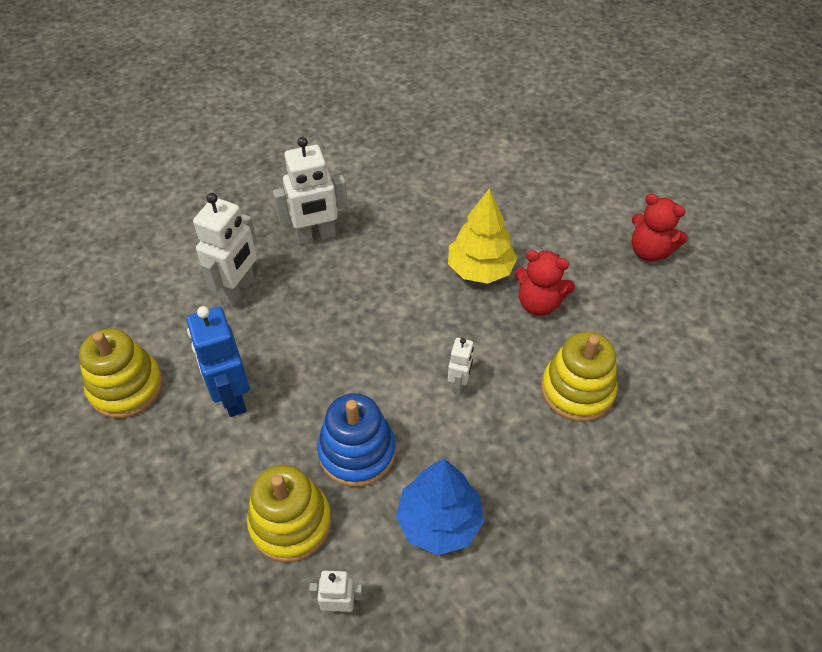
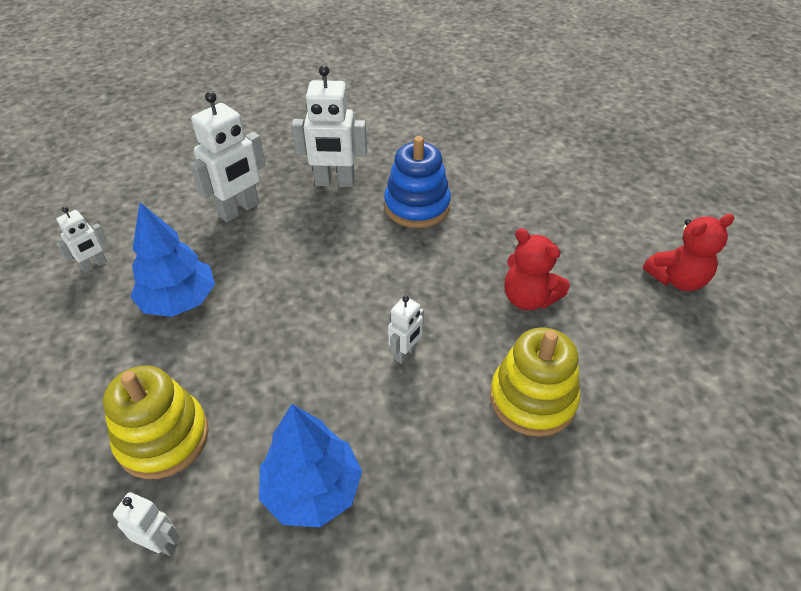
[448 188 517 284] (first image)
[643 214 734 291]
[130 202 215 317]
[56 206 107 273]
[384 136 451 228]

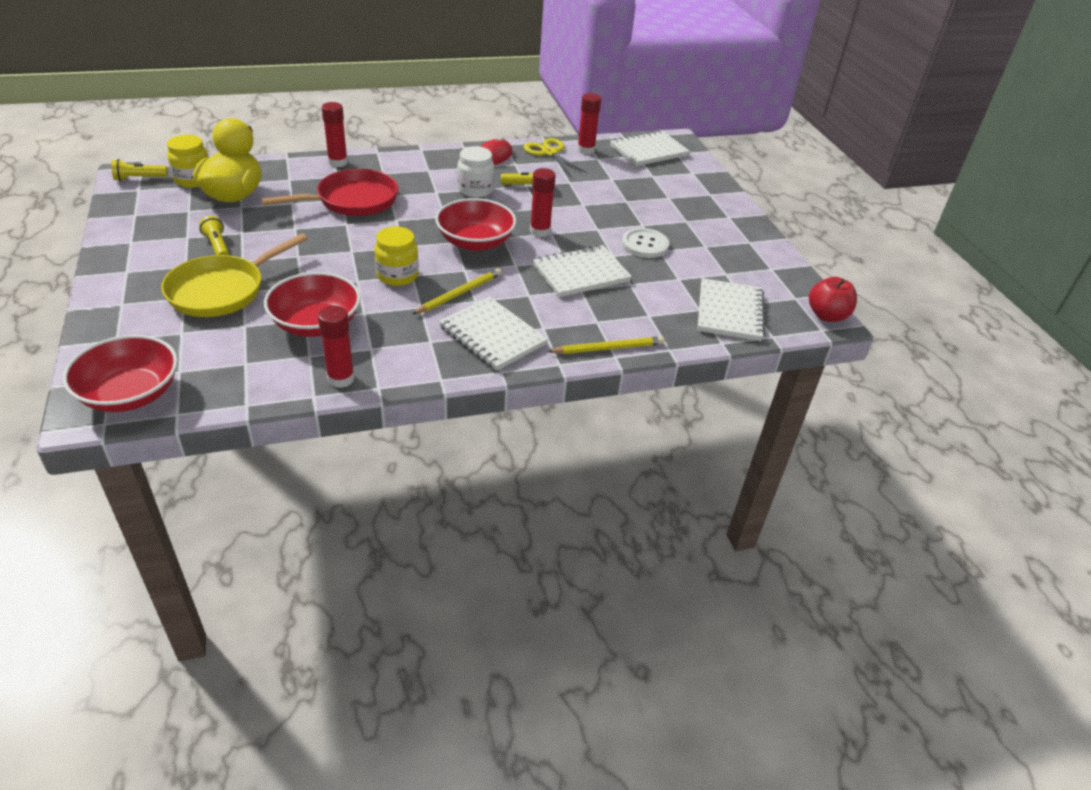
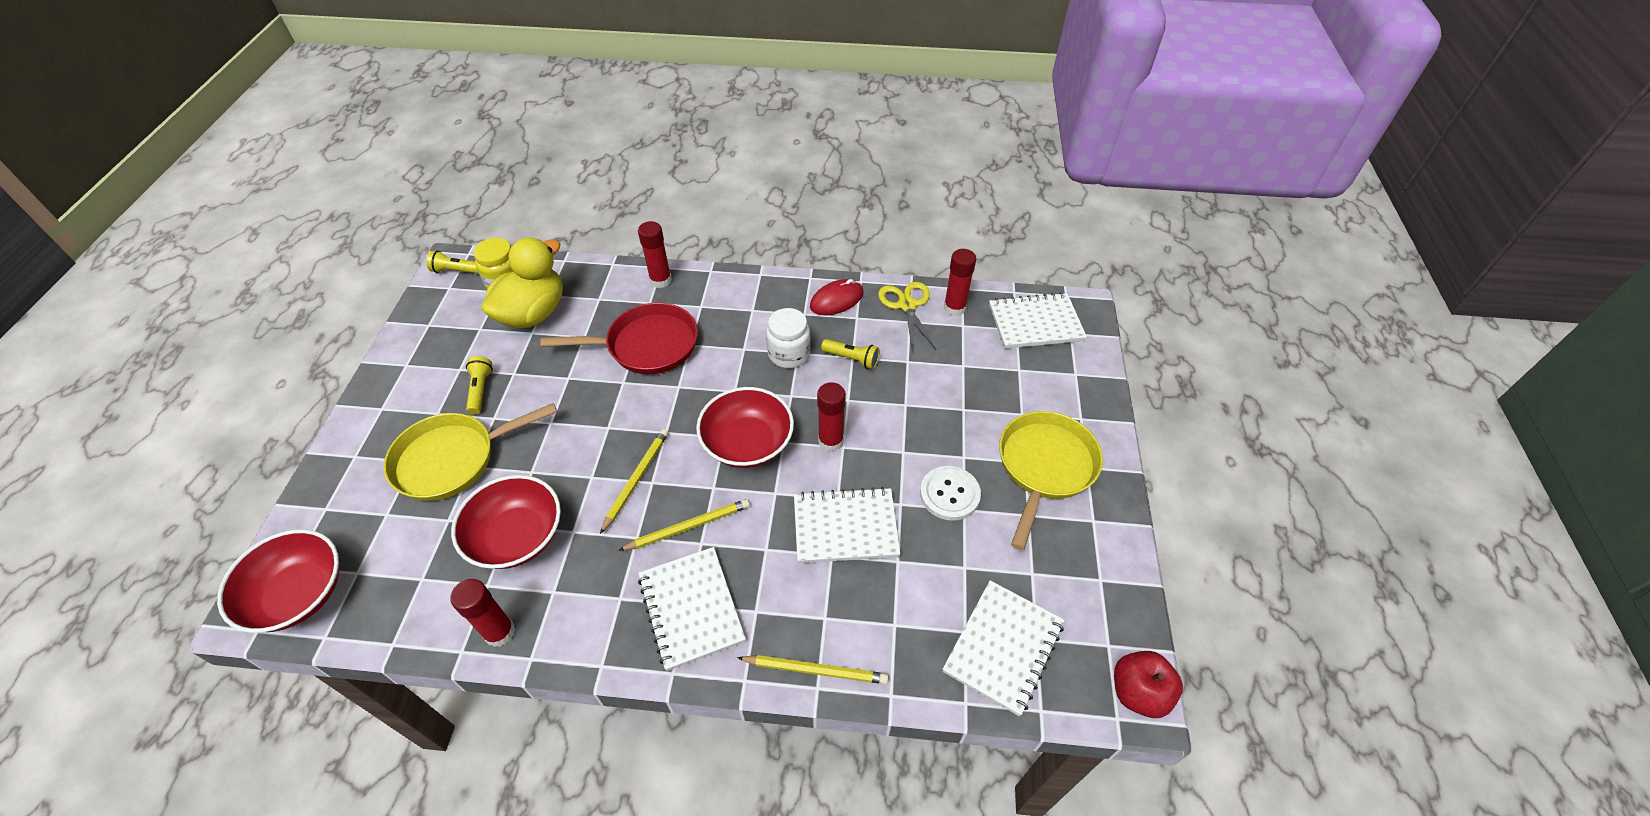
[600 429 669 534]
[999 411 1103 550]

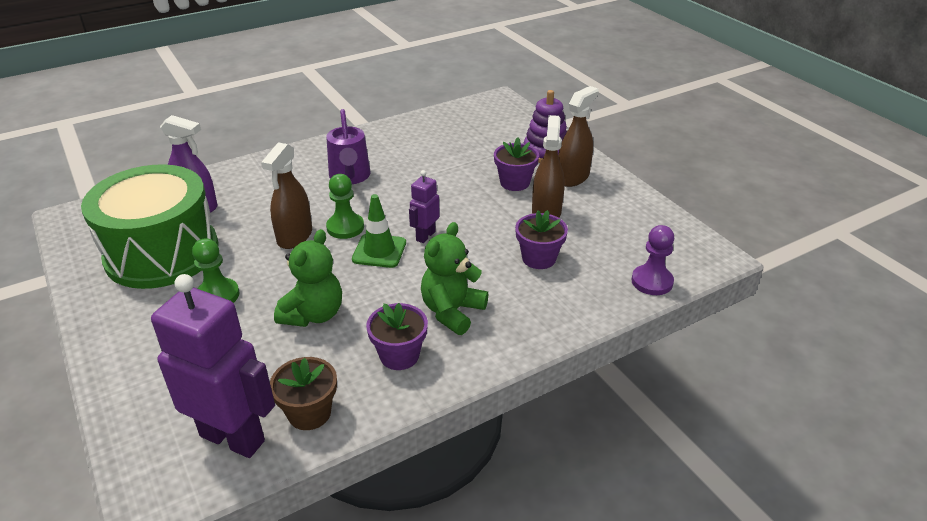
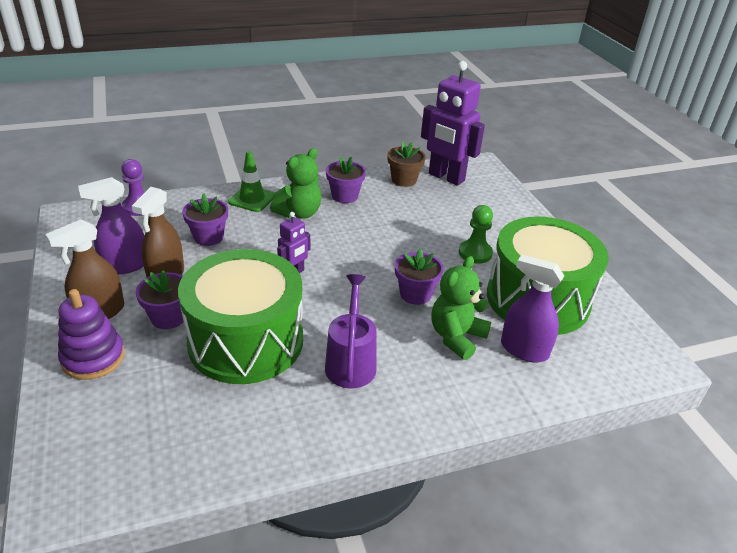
[395 248 444 305]
[326 174 364 239] (first image)
[228 151 274 212]
[431 256 491 360]
[78 177 144 274]
[178 249 303 384]

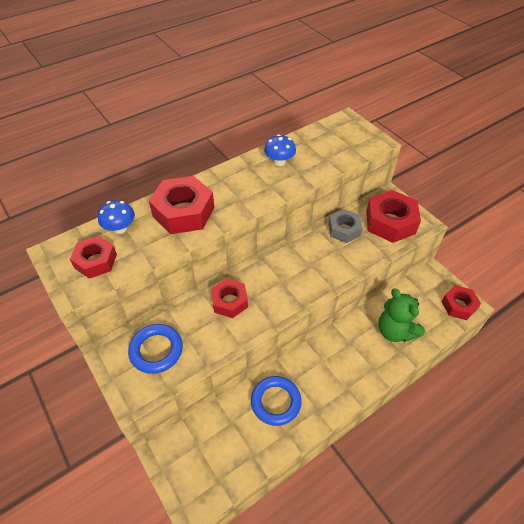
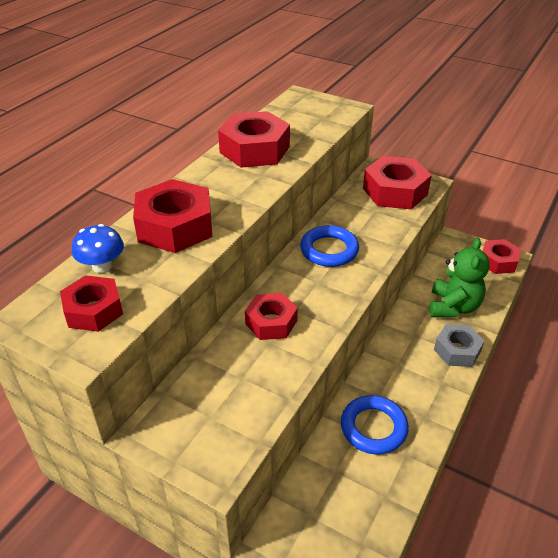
[218 111 290 168]
[434 324 485 367]
[429 238 490 318]
[300 225 359 267]

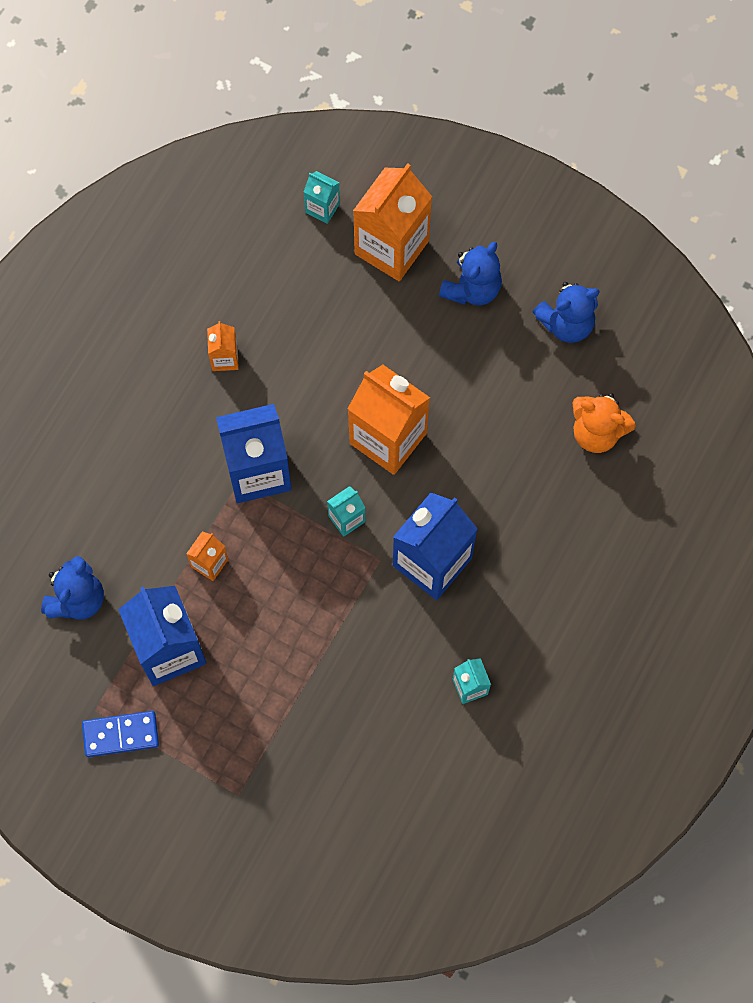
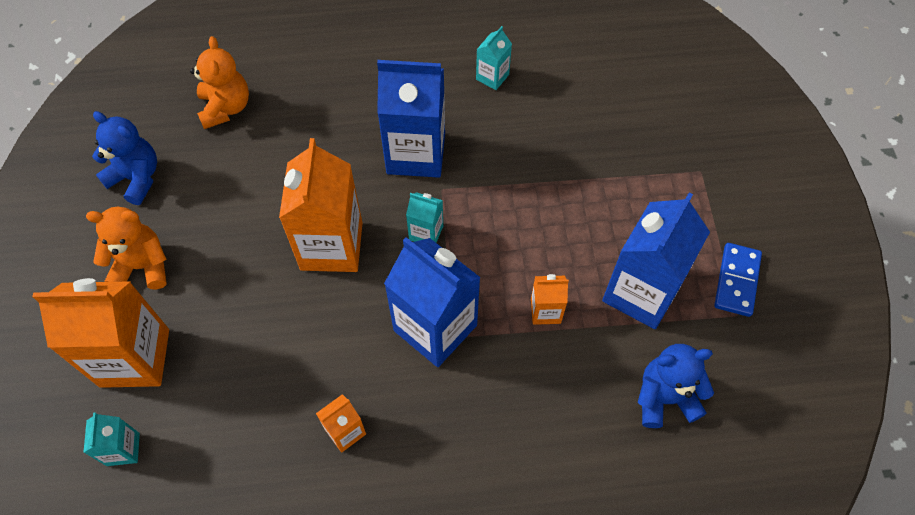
[86 207 166 289]
[714 243 762 317]

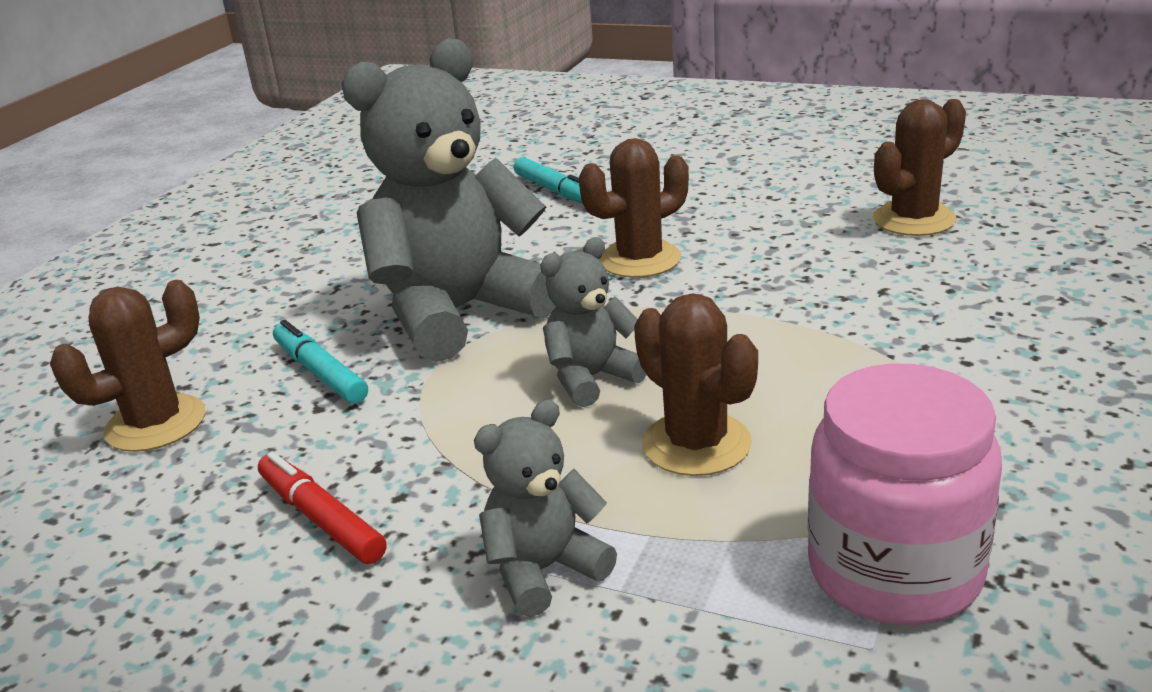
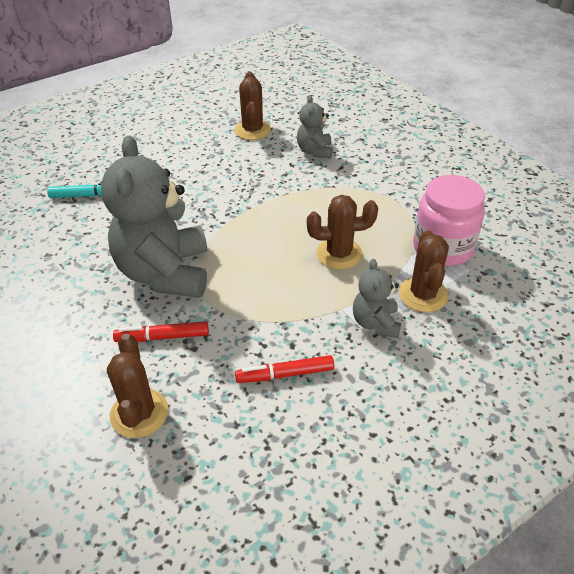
[399 230 449 312]
[297 95 333 159]
[113 321 209 342]

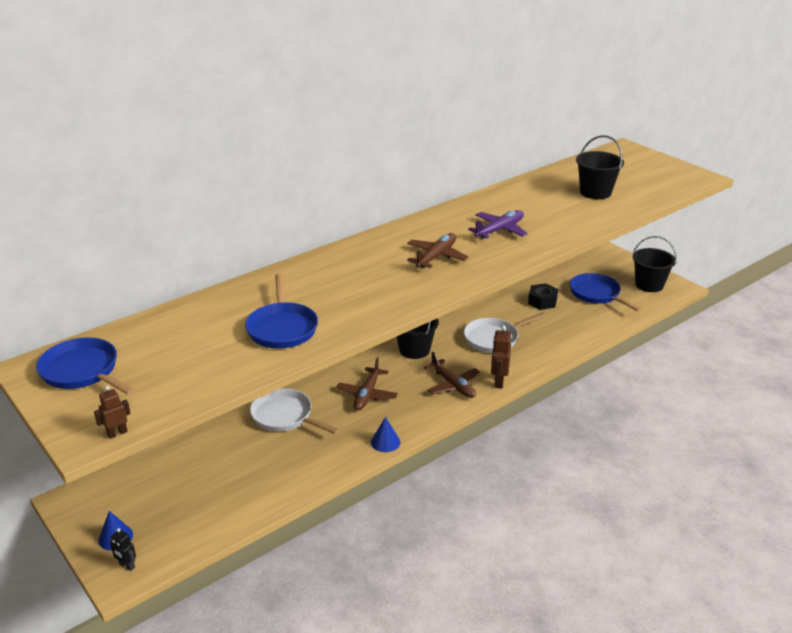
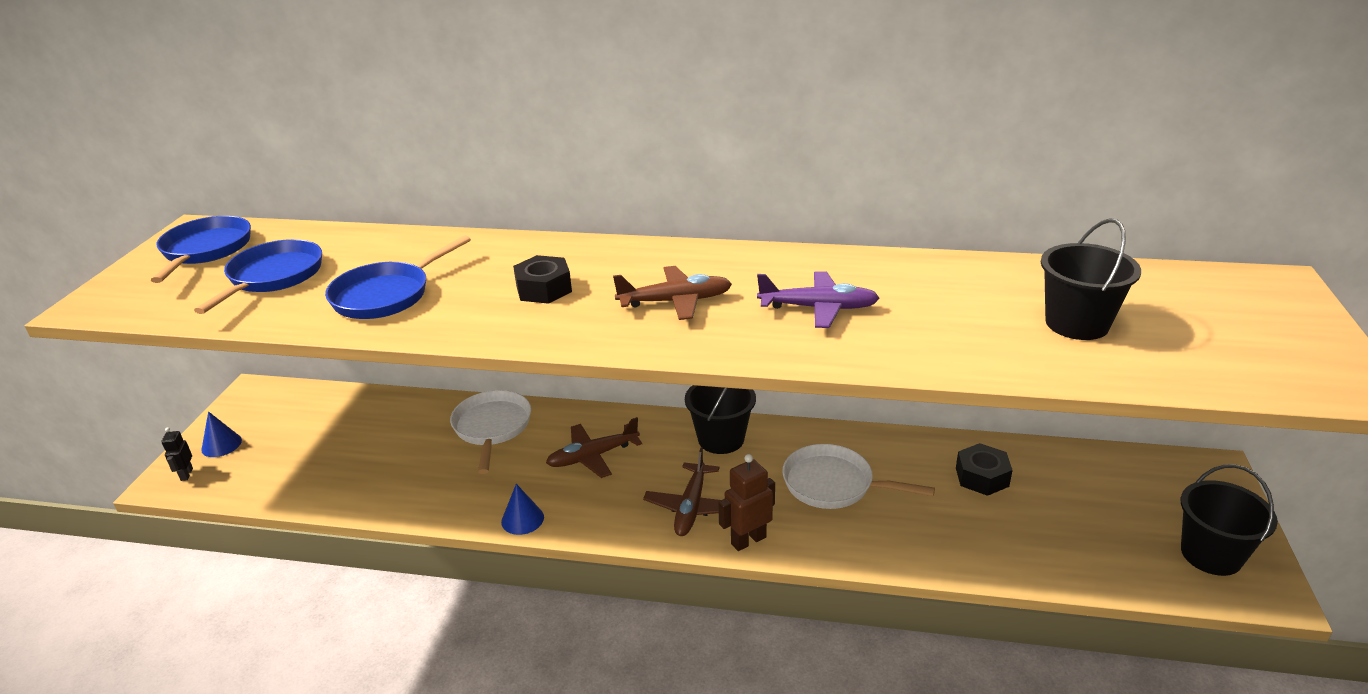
[194 239 322 314]
[94 386 131 439] (first image)
[513 255 572 304]

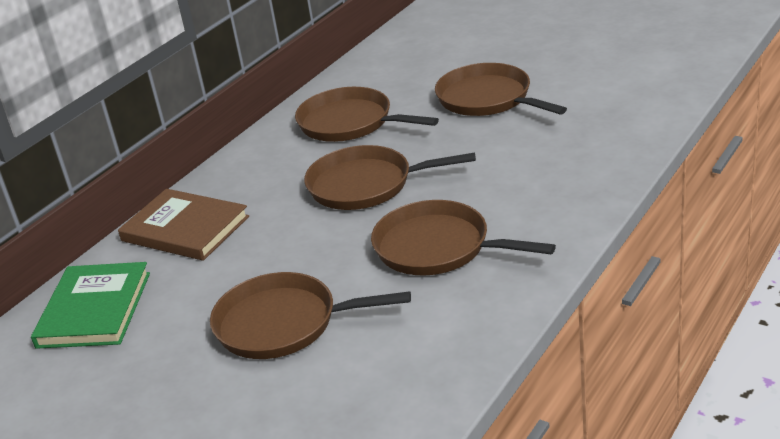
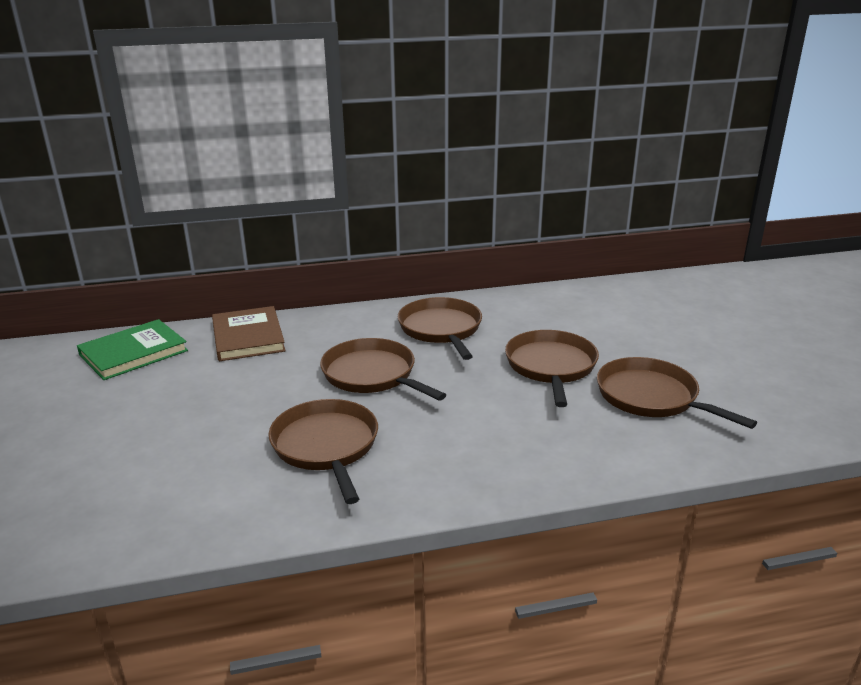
[597 357 757 429]

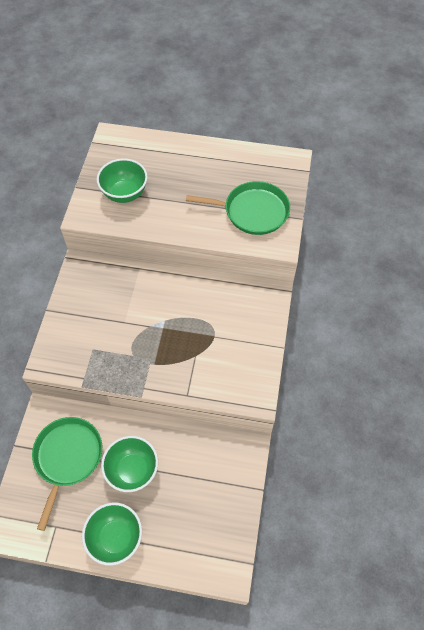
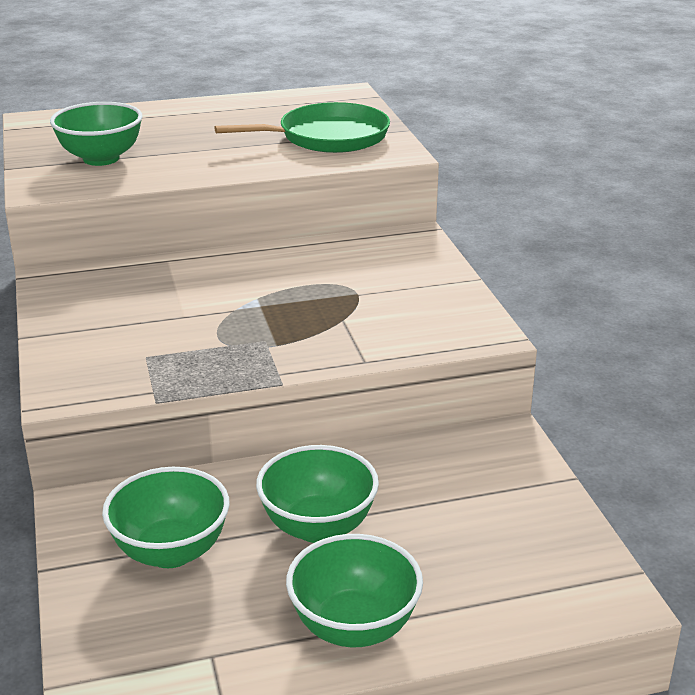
[102 467 230 568]

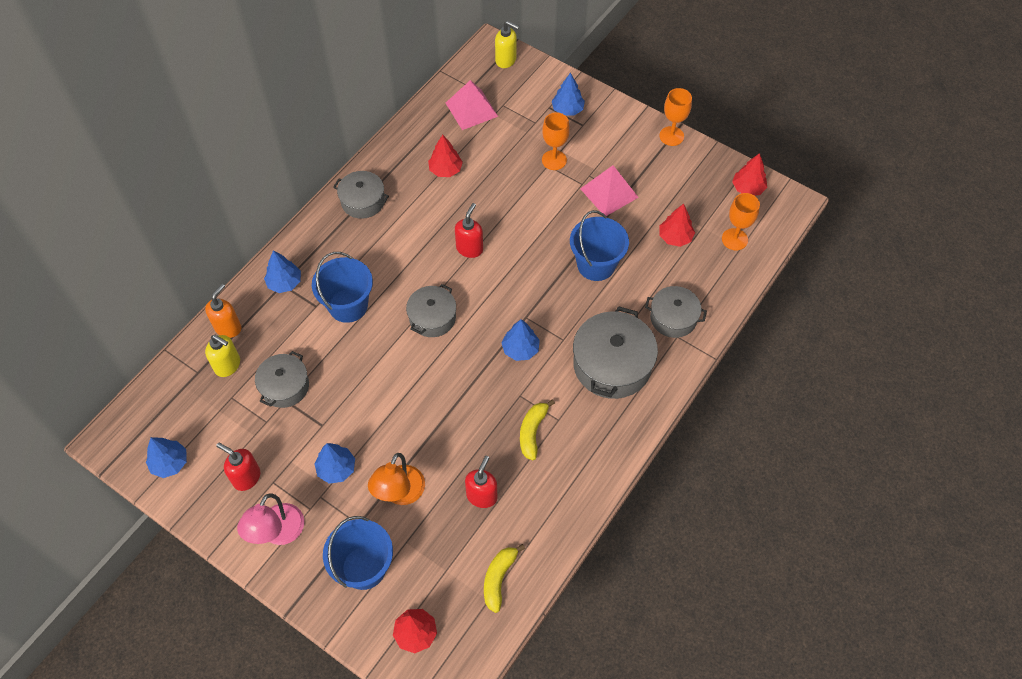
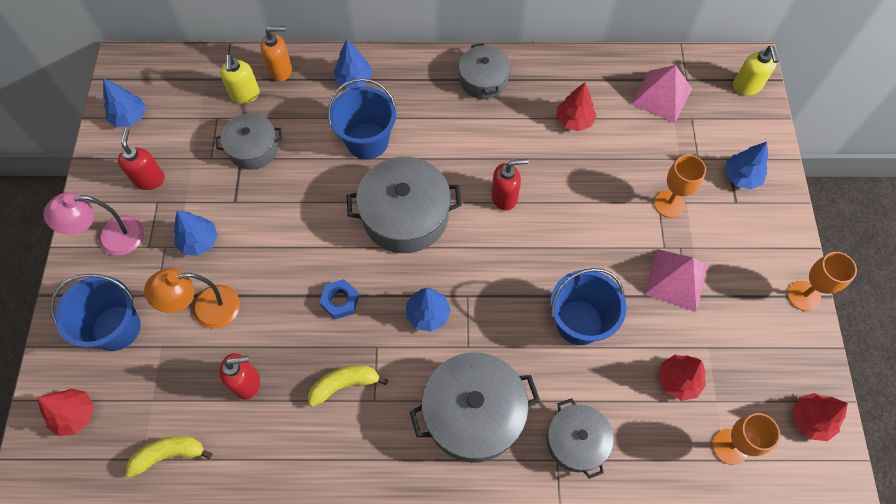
[347 157 462 253]
[319 279 359 319]

